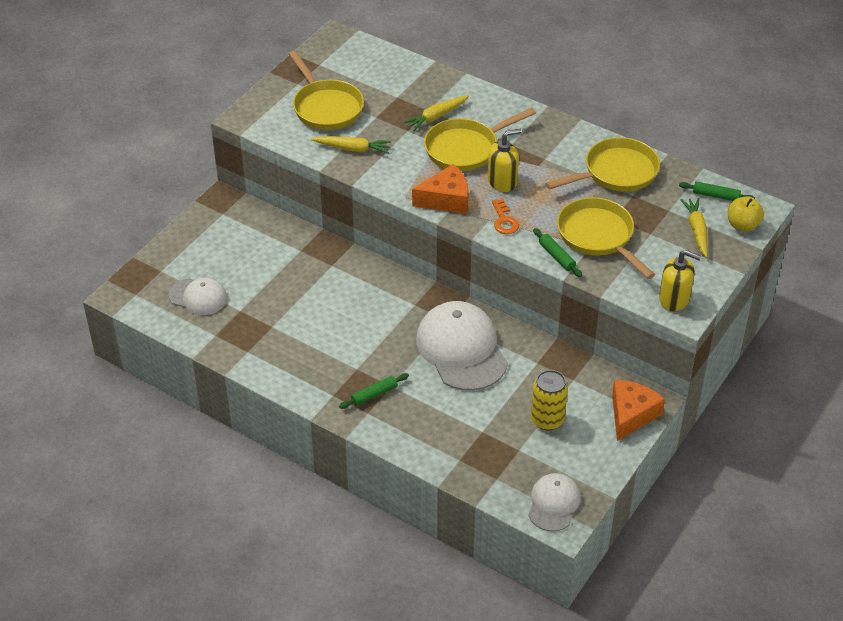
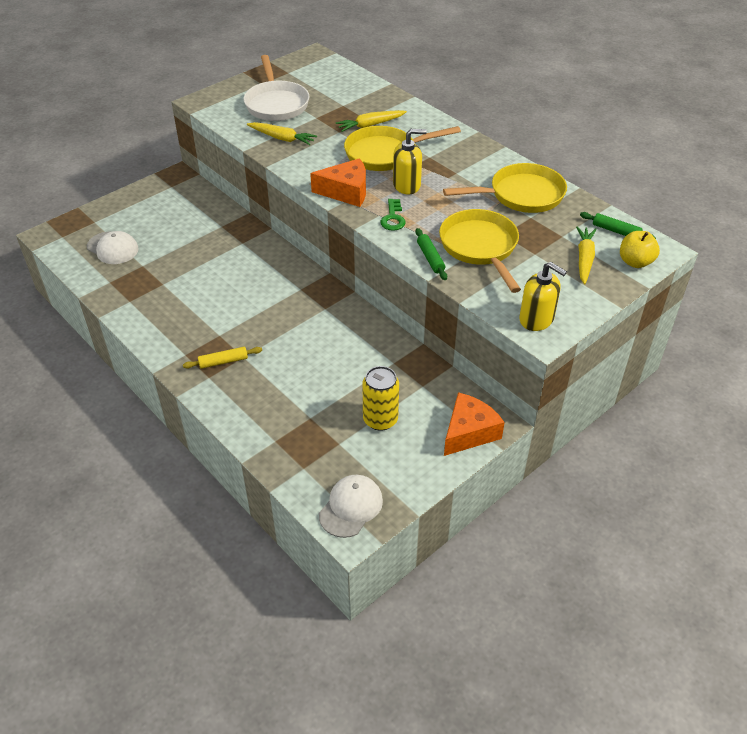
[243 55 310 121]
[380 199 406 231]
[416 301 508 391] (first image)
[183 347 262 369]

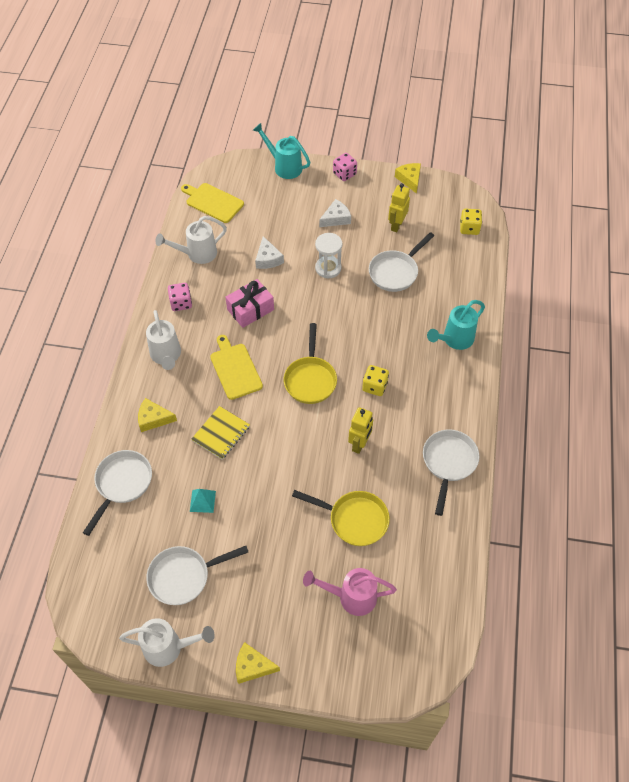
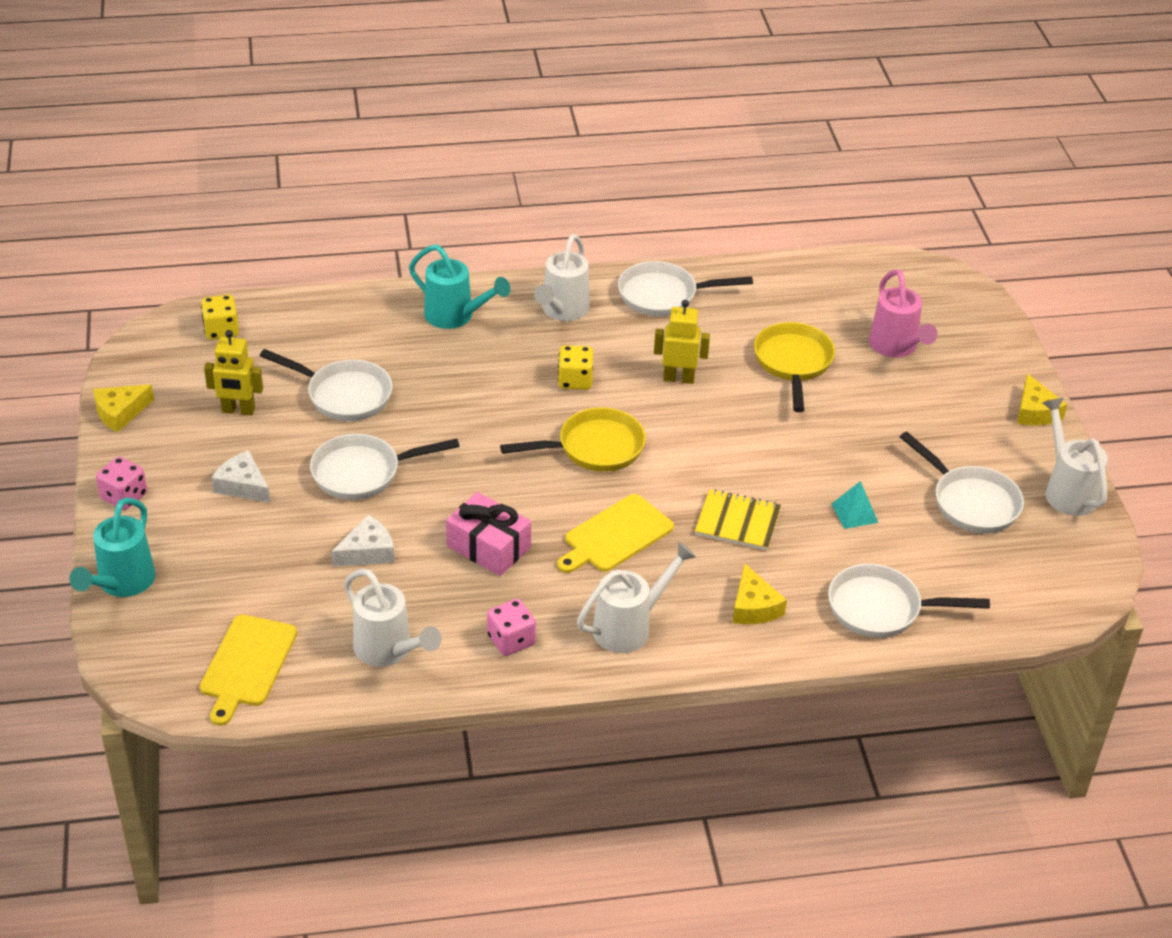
[310 434 460 500]
[534 234 590 321]

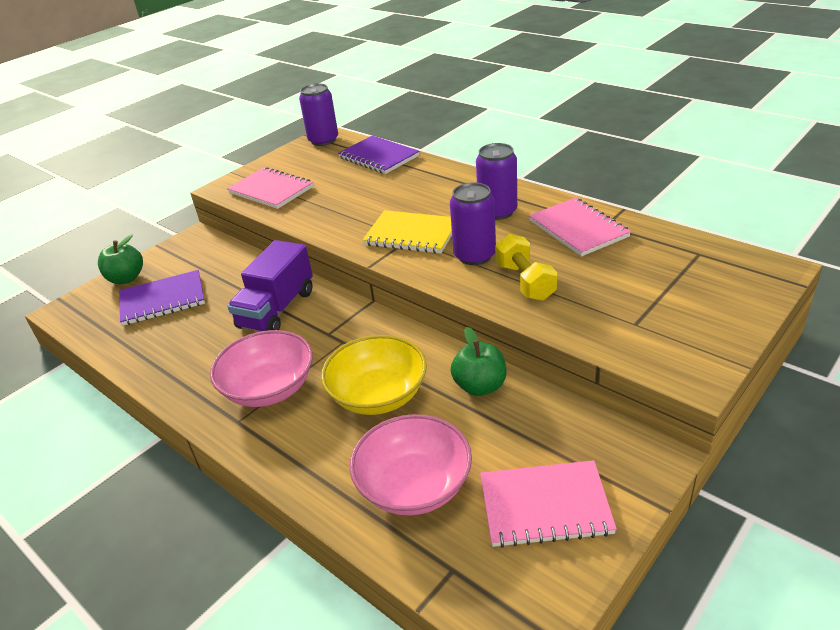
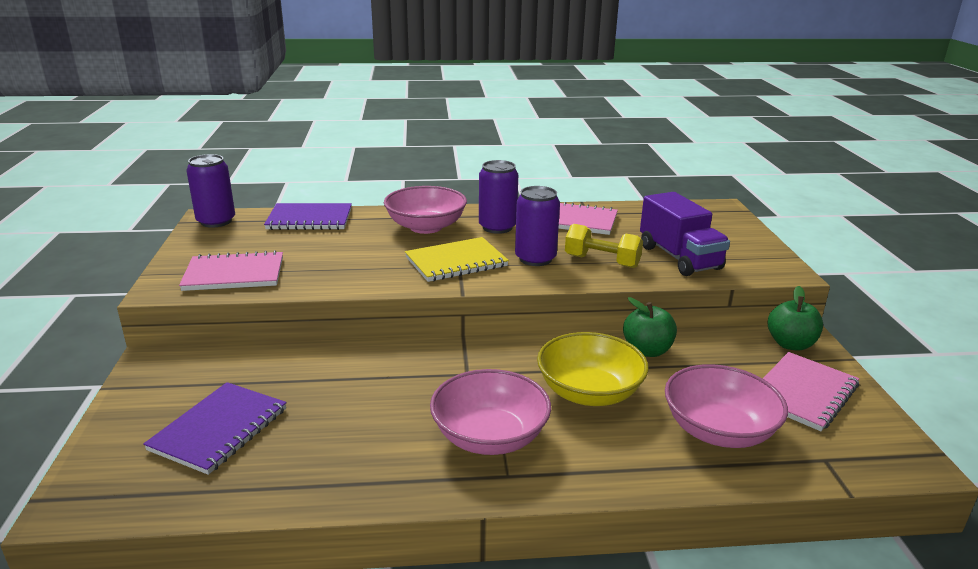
[768 286 823 351]
[640 192 730 276]
[384 186 467 234]

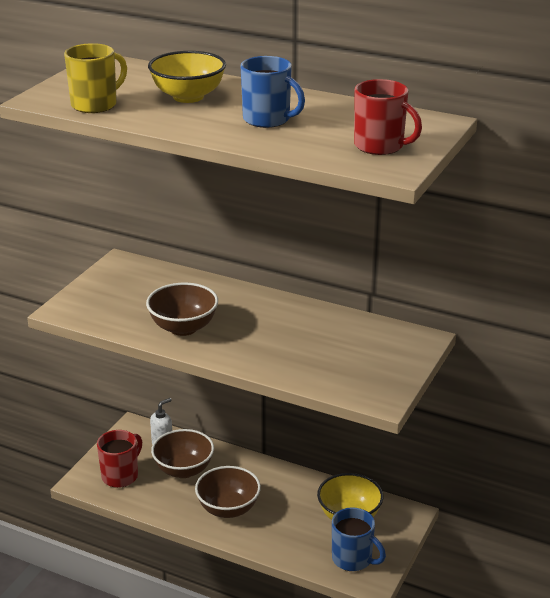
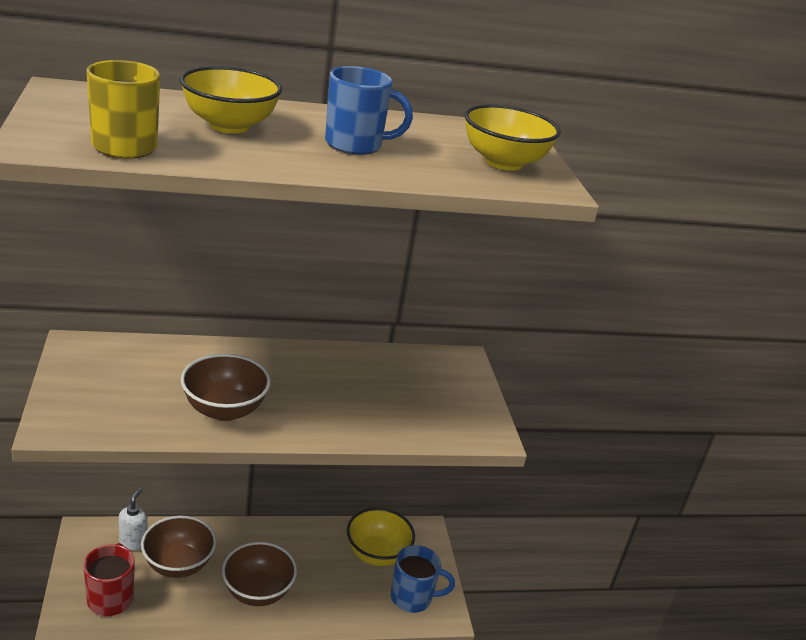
[464 104 561 171]

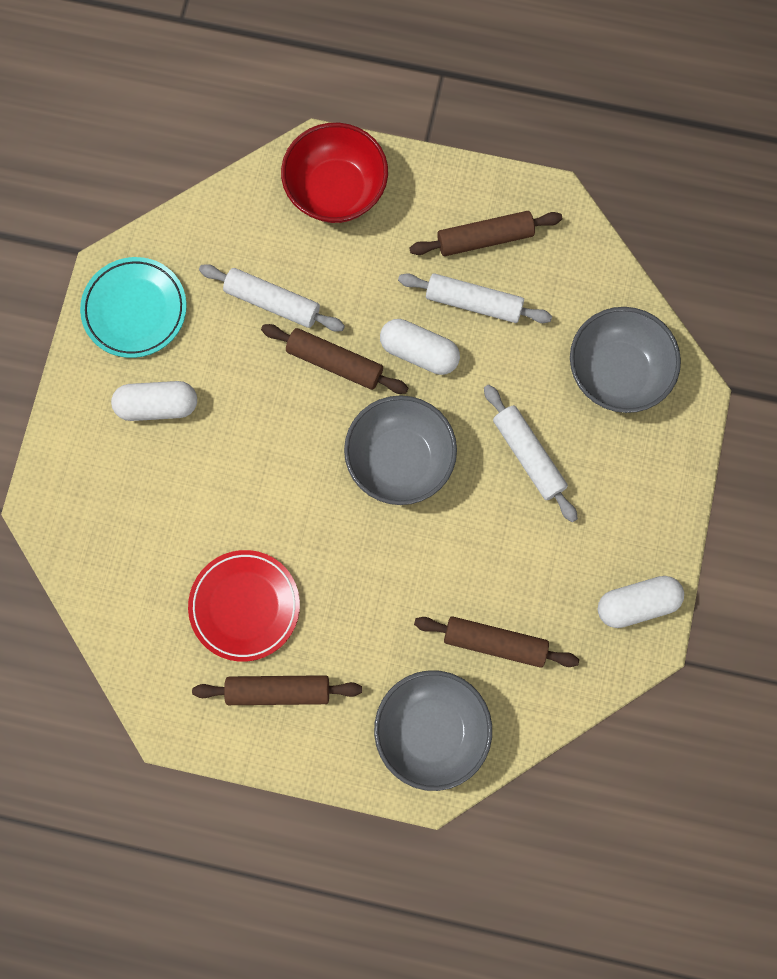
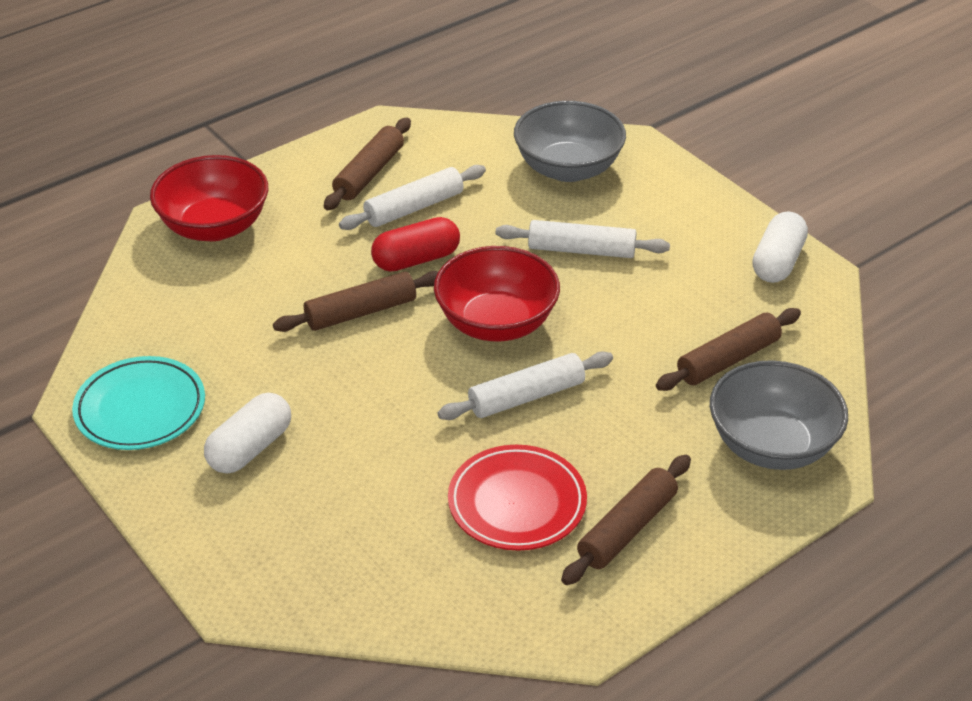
[438 352 613 420]
[371 217 460 272]
[434 246 560 341]

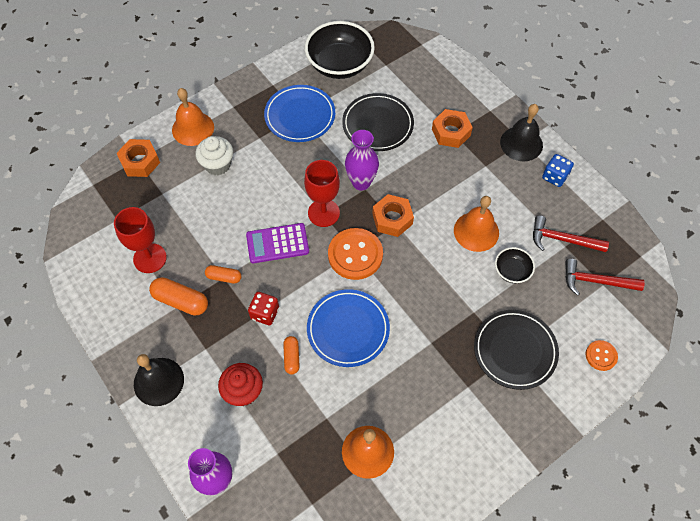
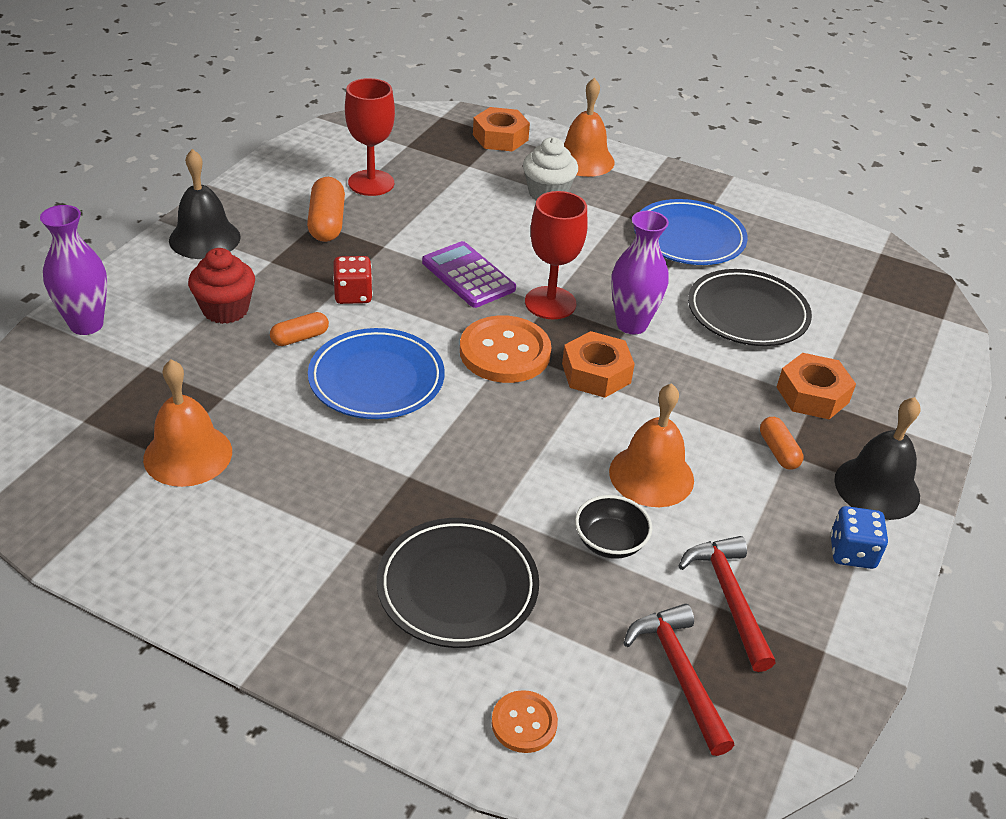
[305 21 375 79] (first image)
[760 417 803 470]

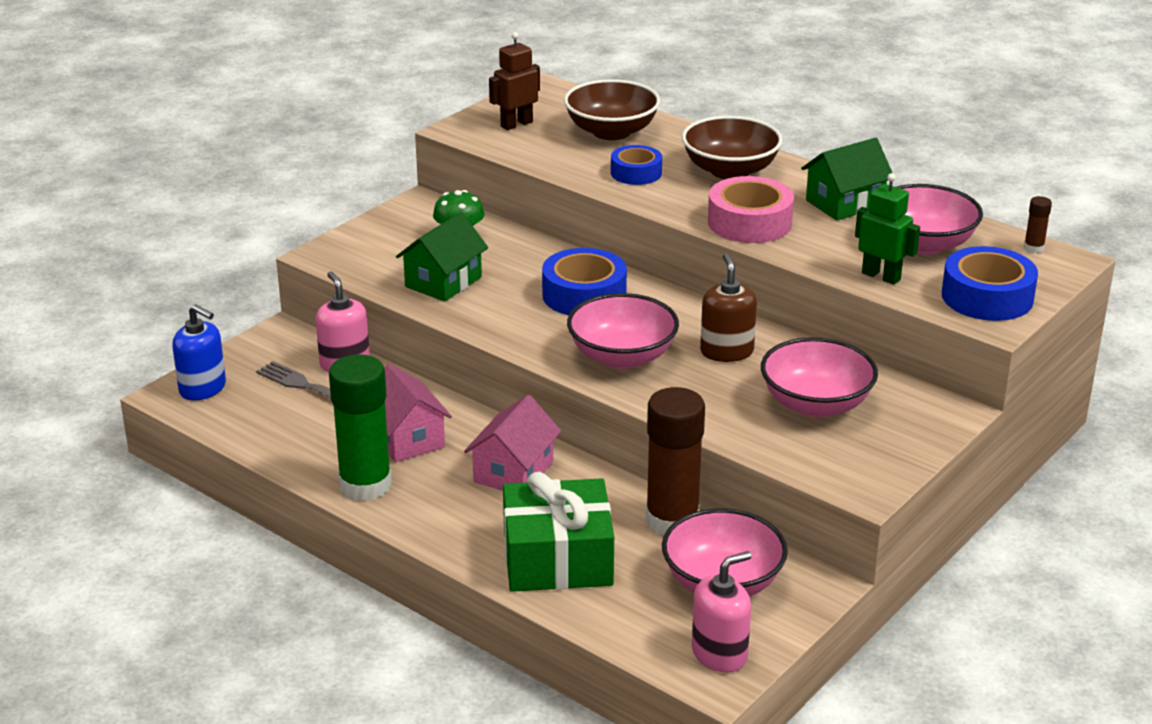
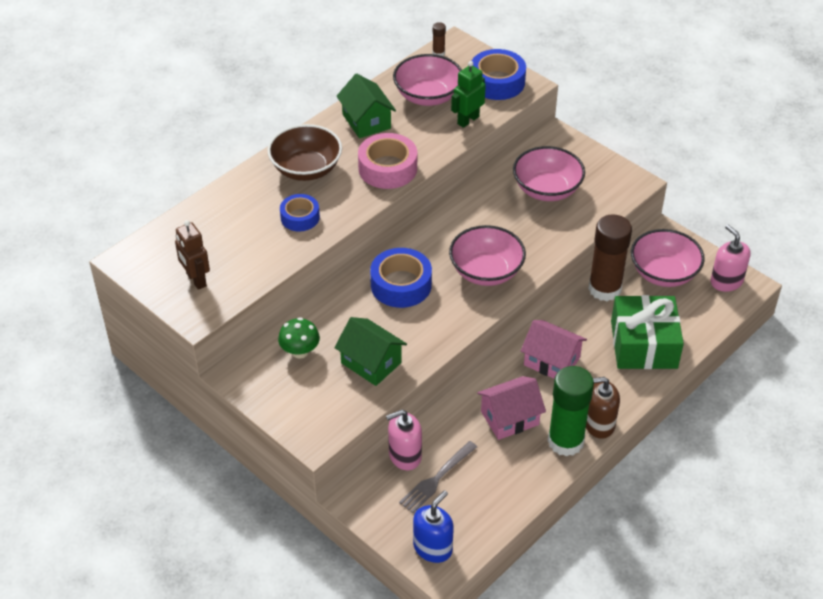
[564 79 660 140] (first image)
[586 377 620 439]

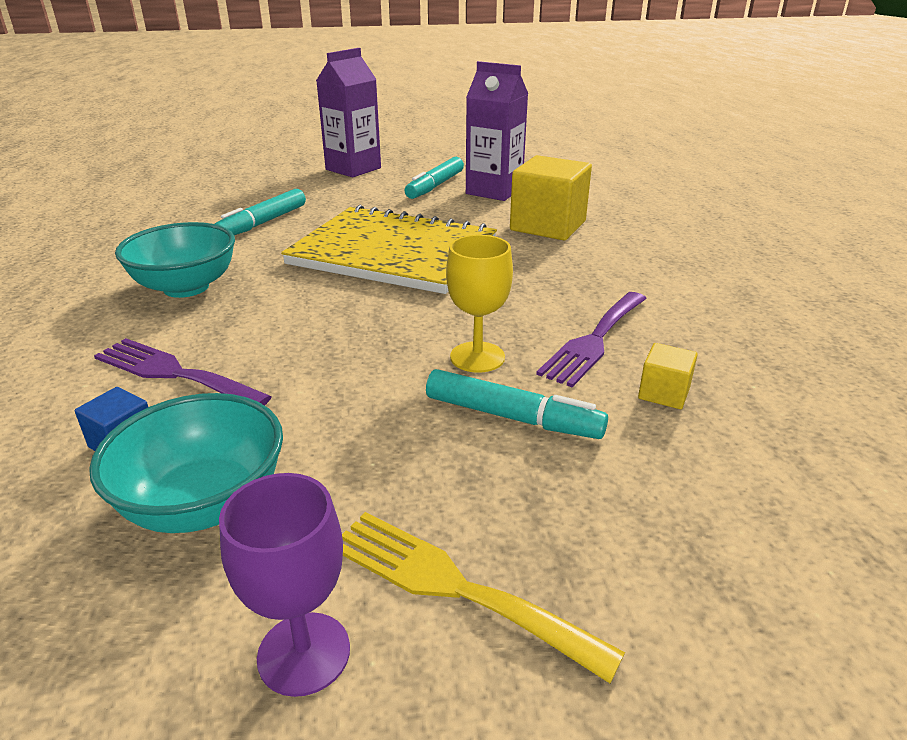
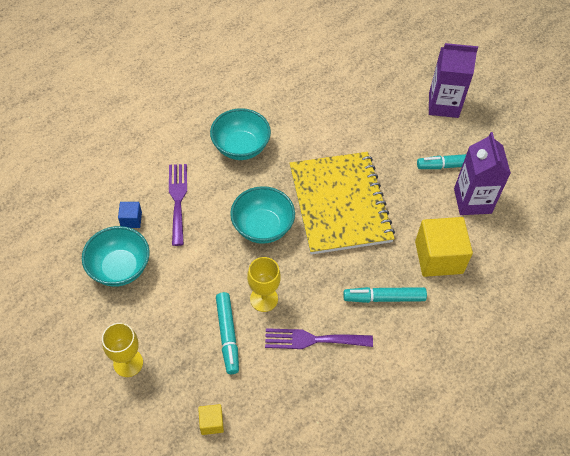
[343 287 427 303]
[198 404 224 435]
[219 473 350 697] (first image)
[102 323 143 377]
[230 186 295 244]

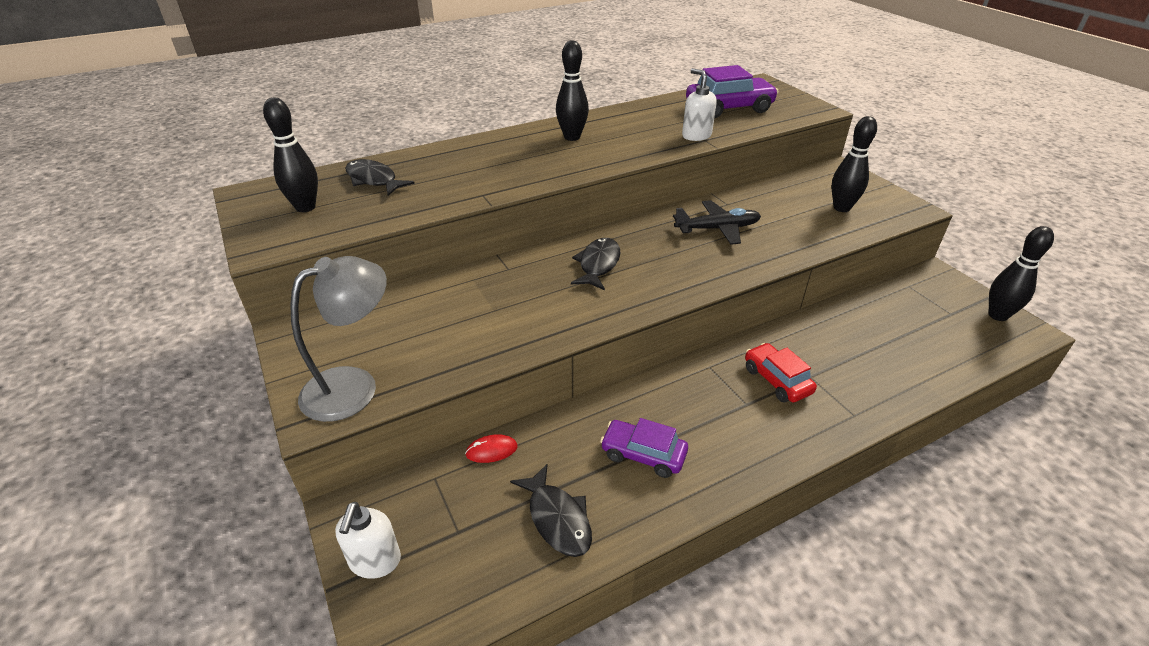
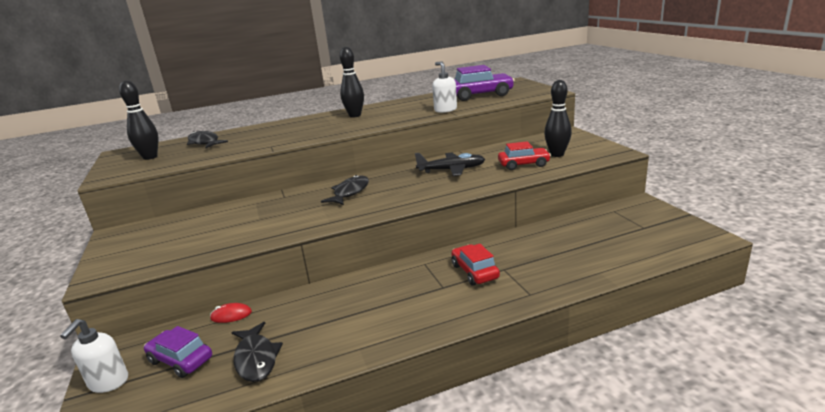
[988 226 1054 321] (first image)
[290 256 387 422] (first image)
[144 326 212 378]
[498 141 551 170]

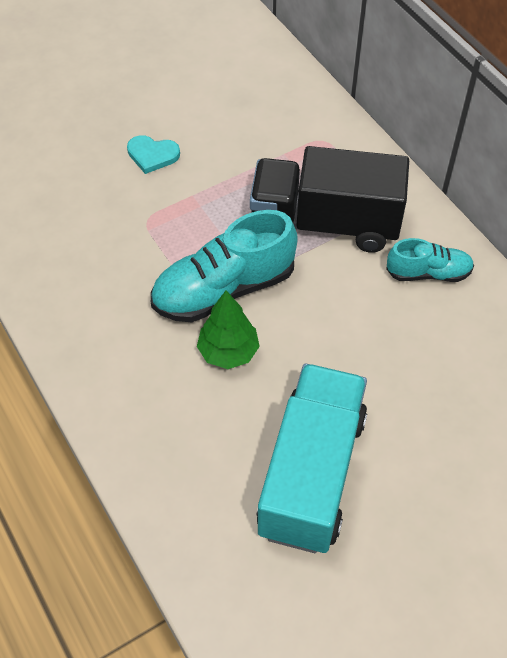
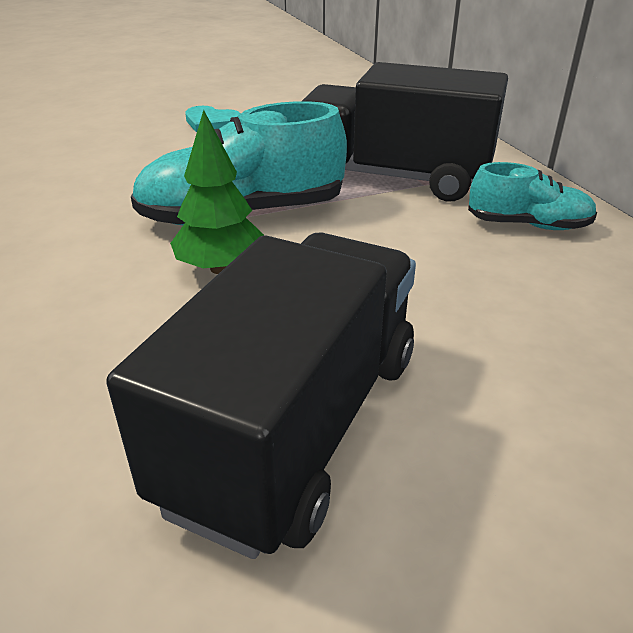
[106 233 416 559]

